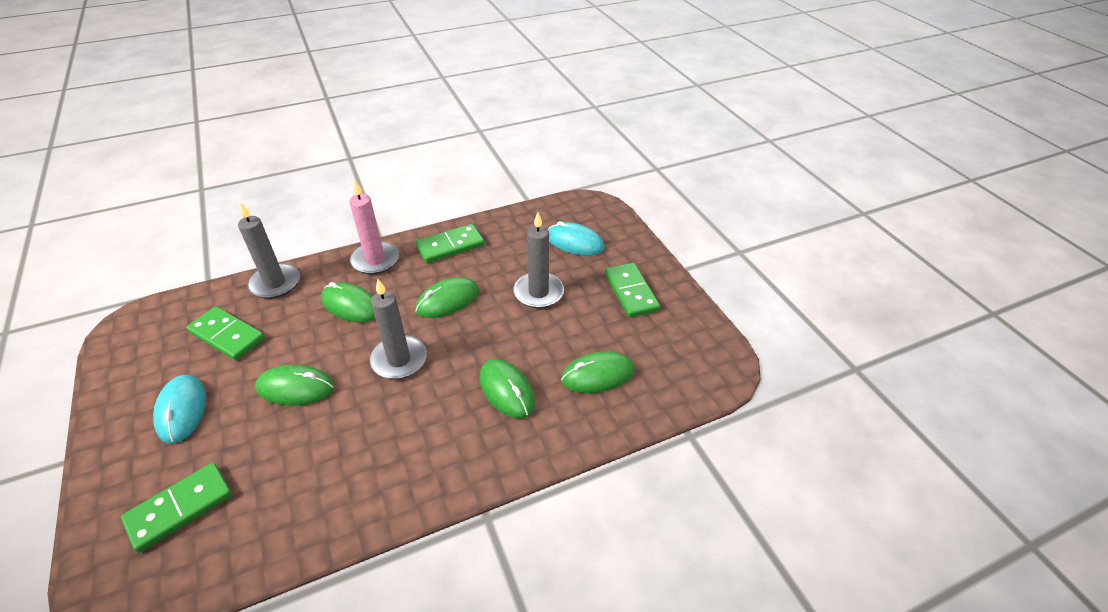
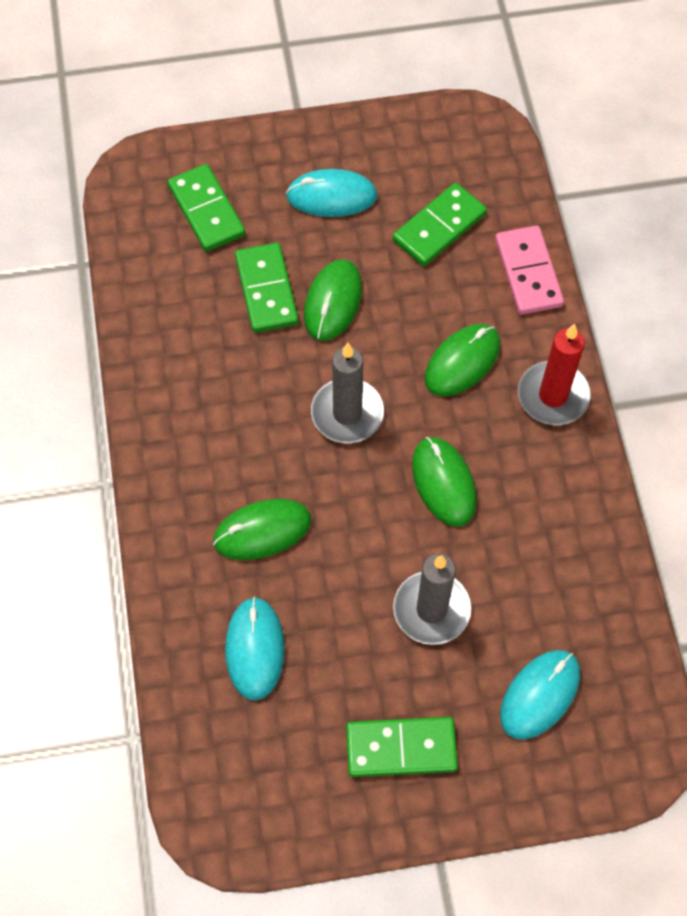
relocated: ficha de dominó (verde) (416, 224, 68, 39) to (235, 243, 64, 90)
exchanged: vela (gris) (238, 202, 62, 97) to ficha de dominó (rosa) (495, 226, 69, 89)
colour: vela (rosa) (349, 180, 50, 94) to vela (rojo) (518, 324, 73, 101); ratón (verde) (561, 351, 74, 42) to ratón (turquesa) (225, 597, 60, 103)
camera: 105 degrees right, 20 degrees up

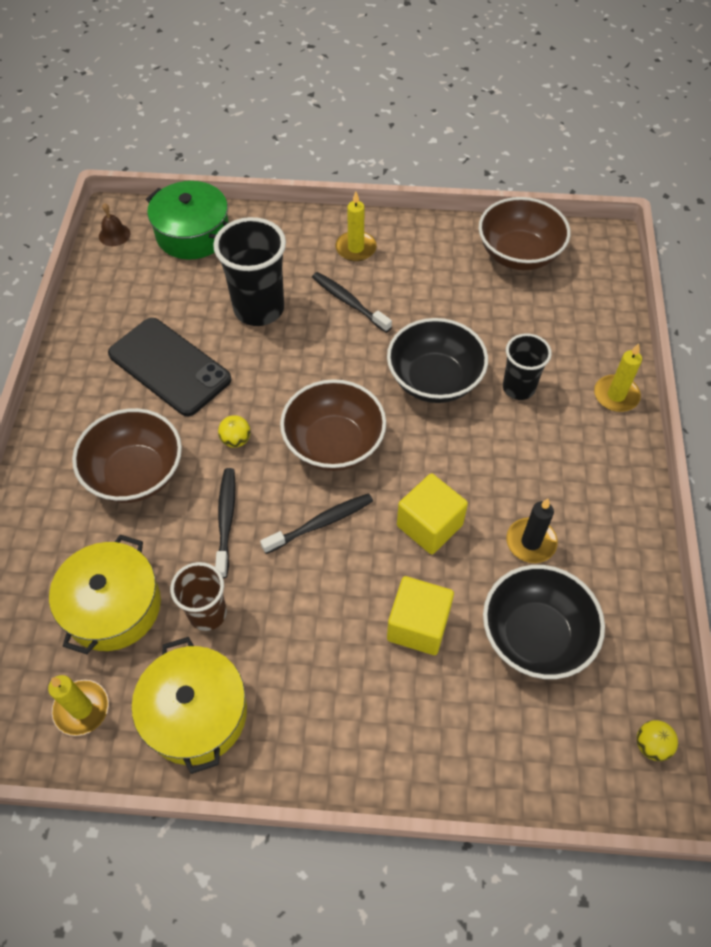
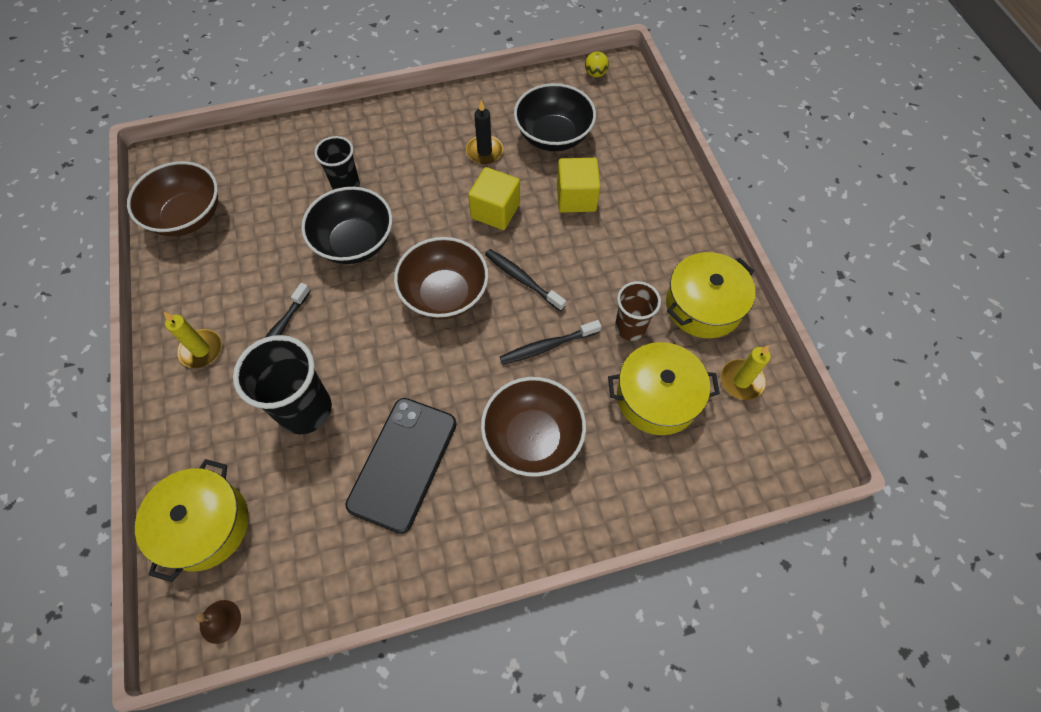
missing: pelota (amarillo) (218, 415, 33, 33); vela (amarillo) (594, 344, 48, 68)
colour: olla (verde) (146, 181, 83, 79) to olla (amarillo) (135, 459, 114, 123)
camera: 110 degrees left, 5 degrees up

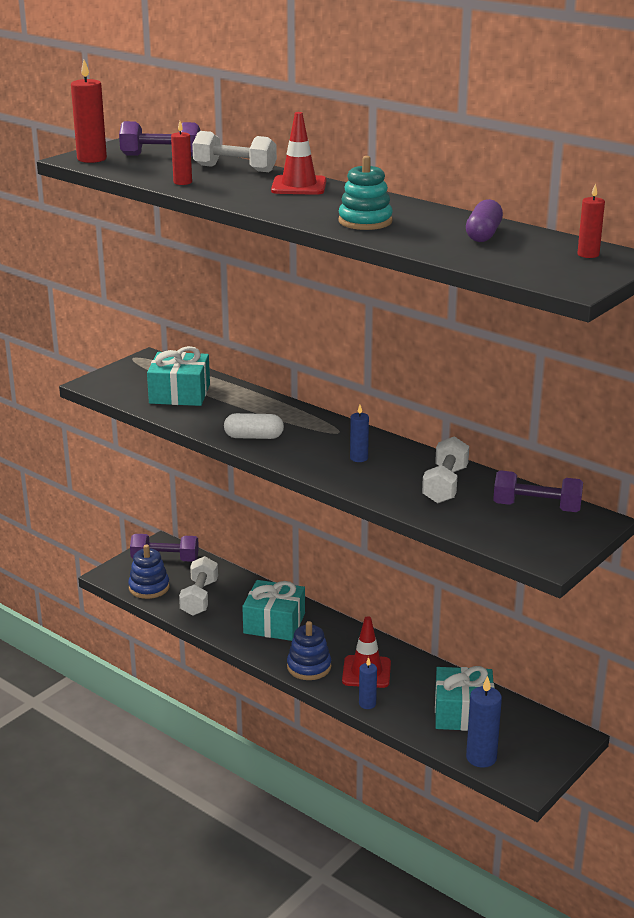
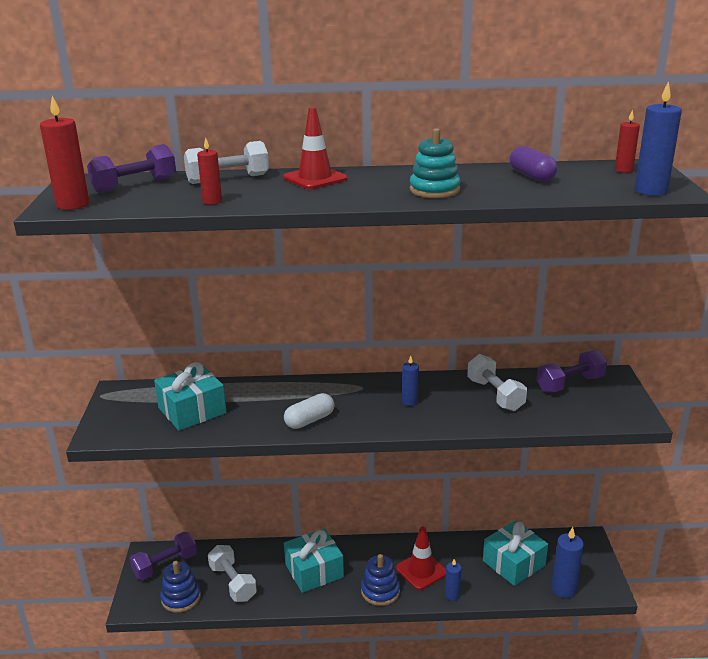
appeared: vela (azul) (634, 81, 48, 115)
camera: 40 degrees left, 0 degrees up

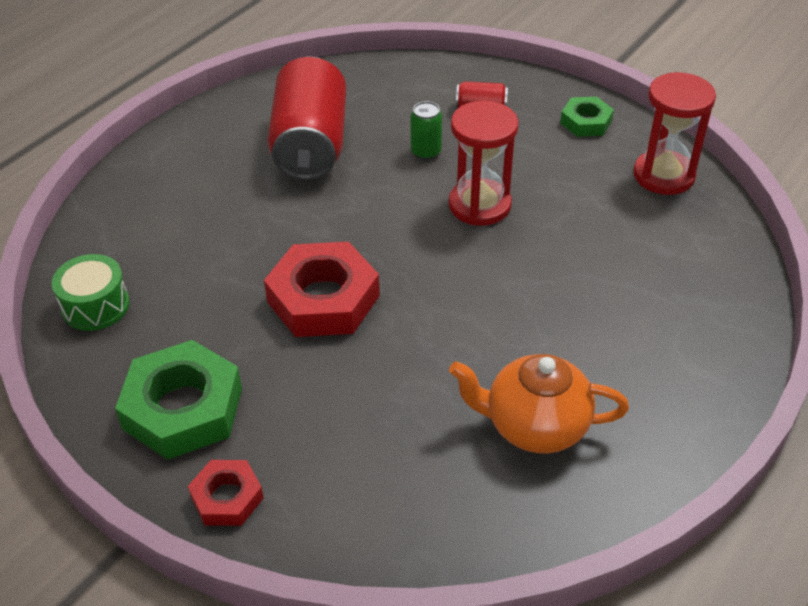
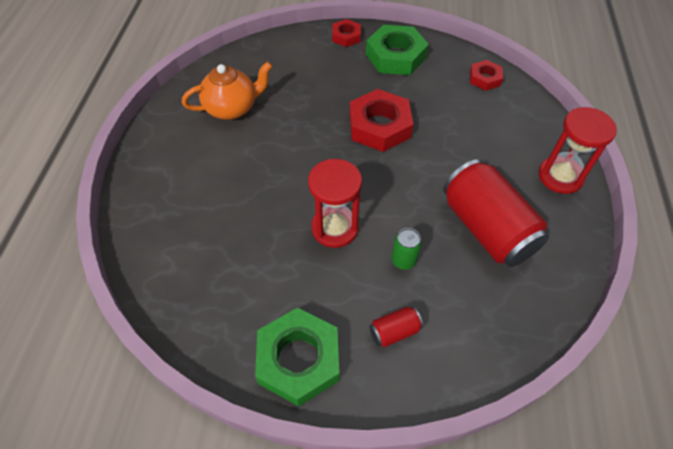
relocated: reloj de arena (rojo) (633, 72, 83, 123) to (538, 107, 79, 87)
exchanged: tambor (verde) (52, 254, 78, 77) to tuerca (rojo) (470, 60, 33, 31)
size: tuerca (verde) (560, 97, 54, 40) = (255, 308, 84, 98) x1.82
camera: 150 degrees right, 10 degrees up

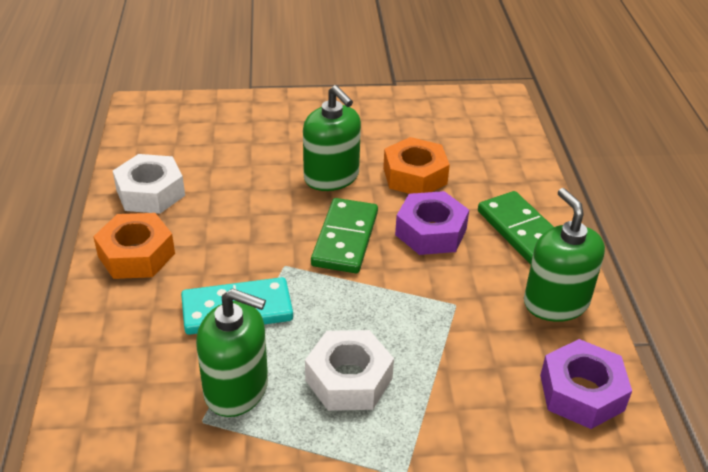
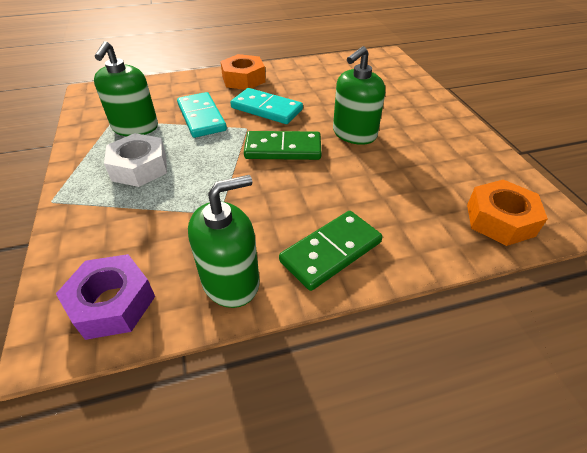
missing: tuerca (blanco) (113, 154, 72, 60); tuerca (morado) (395, 191, 74, 64)
appeared: ficha de dominó (turquesa) (230, 88, 73, 36)
relocated: tuerca (naranja) (383, 137, 67, 57) to (467, 179, 81, 67)
camera: 80 degrees right, 5 degrees up

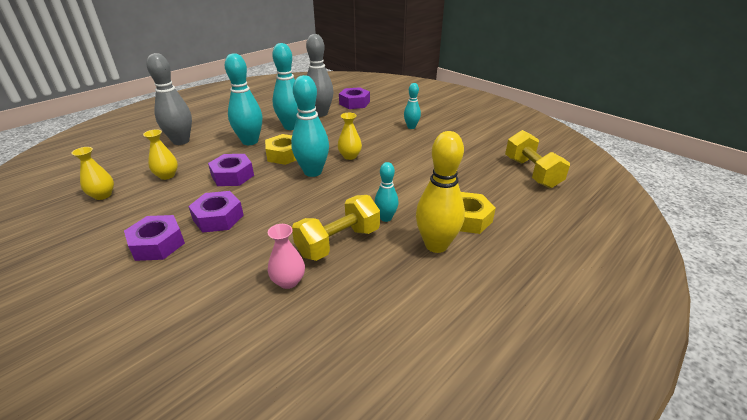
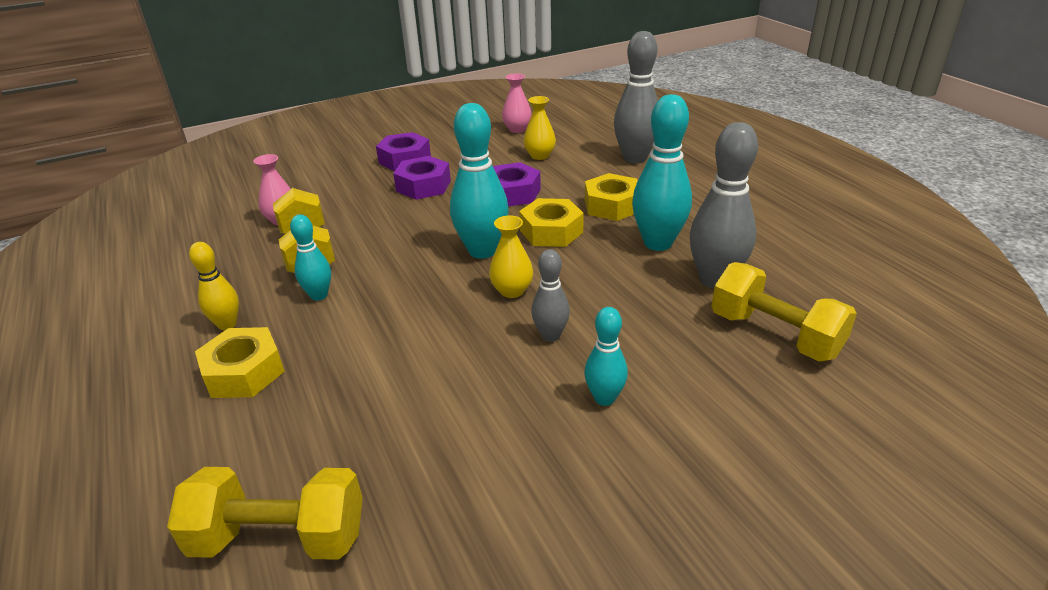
appeared: bolo (gris) (531, 249, 39, 93)
exchanged: bolo (turquesa) (225, 53, 37, 92) to tuerca (amarillo) (585, 173, 53, 48); tuerca (morado) (339, 87, 31, 22) to mancuerna (amarillo) (711, 262, 146, 100)
colour: florero (amarillo) (71, 147, 43, 53) to florero (rosa) (502, 73, 30, 60)
size: bolo (amarillo) (416, 131, 49, 122) = (189, 242, 50, 88) x0.56
camera: 110 degrees right, 0 degrees up

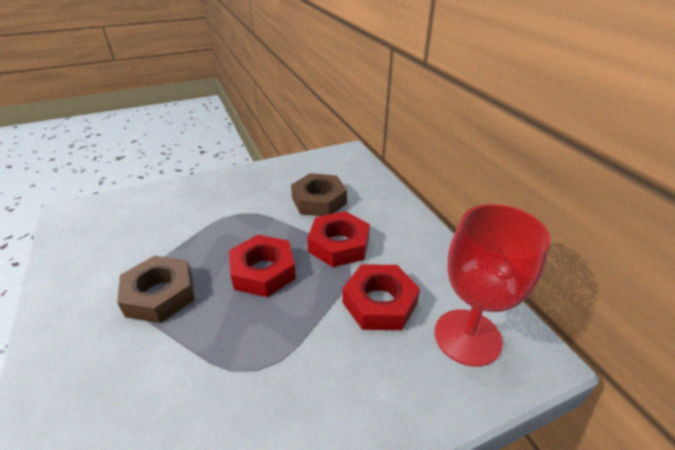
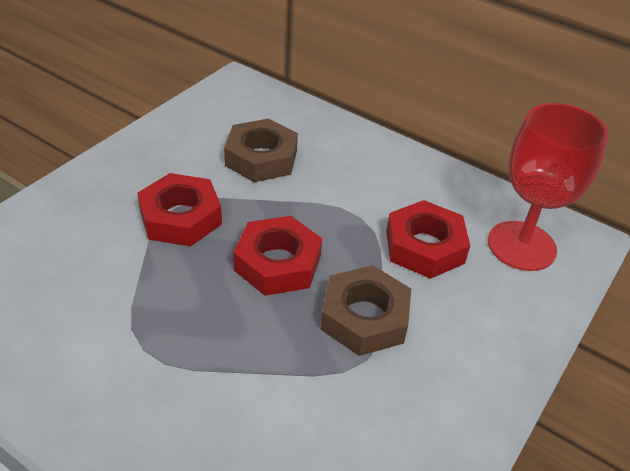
relocated: tuerca (marrón) (117, 255, 77, 68) to (320, 265, 91, 91); tuerca (rojo) (307, 211, 63, 56) to (137, 173, 85, 73)
camera: 35 degrees left, 5 degrees up

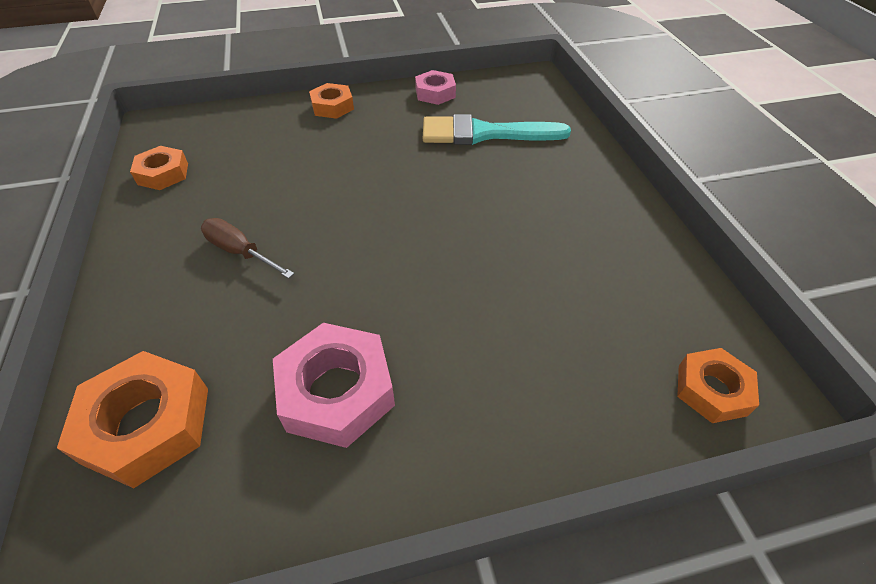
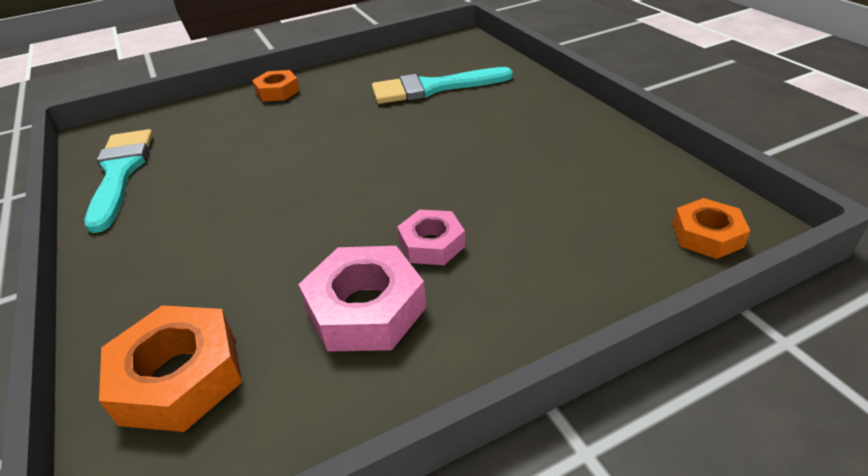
missing: destornillador (marrón) (201, 218, 93, 61)
relocated: tuerca (rosa) (415, 70, 41, 35) to (397, 210, 69, 55)
exchanged: tuerca (naranja) (130, 146, 58, 44) to pincel (turquesa) (85, 129, 68, 104)
camera: 10 degrees left, 10 degrees down

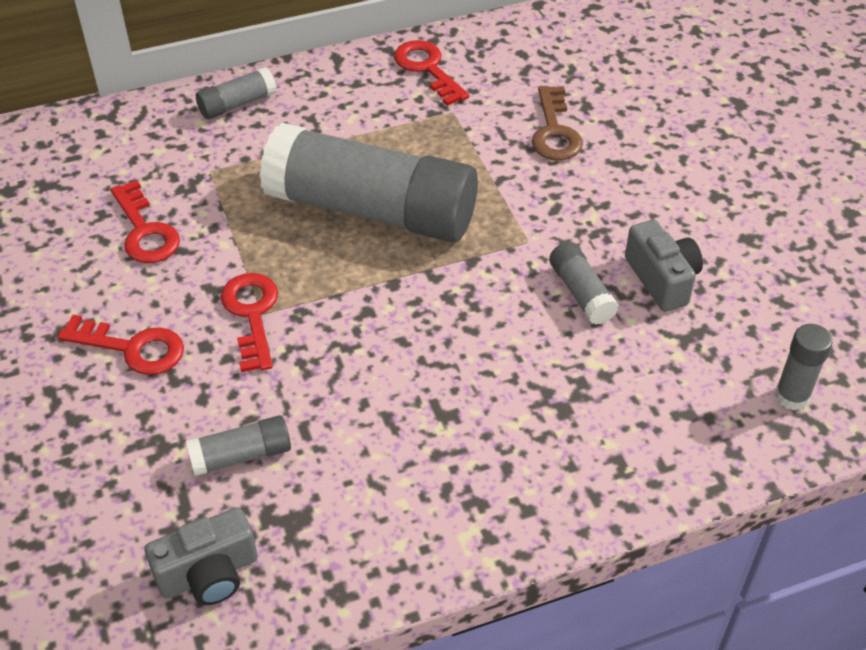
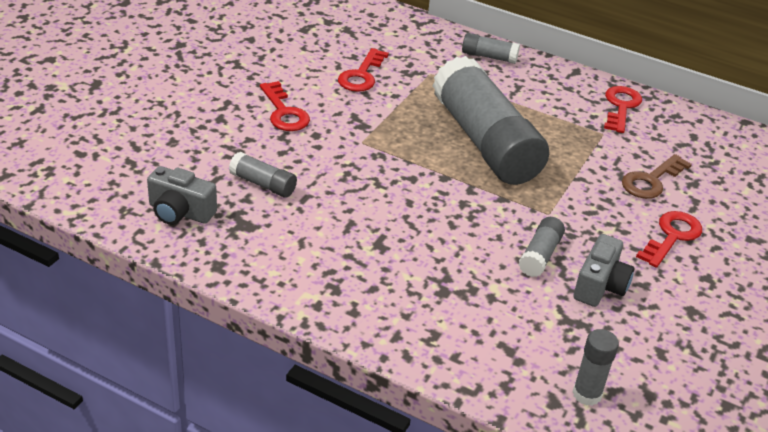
relocated: llave (rojo) (221, 273, 57, 99) to (636, 211, 66, 57)
camera: 45 degrees right, 10 degrees down

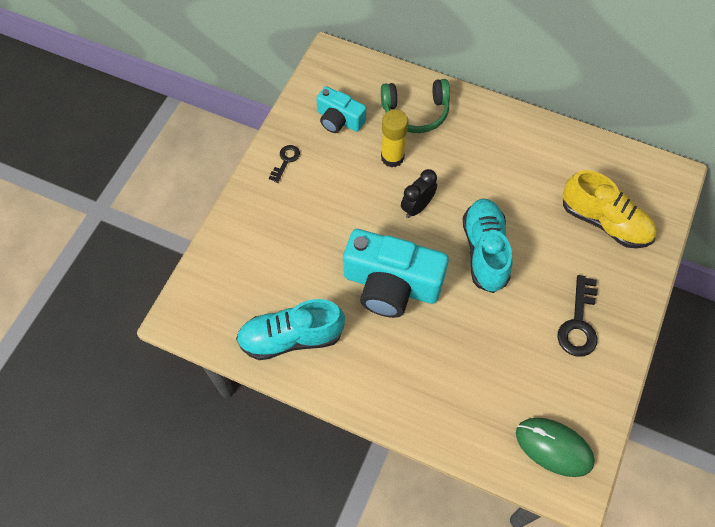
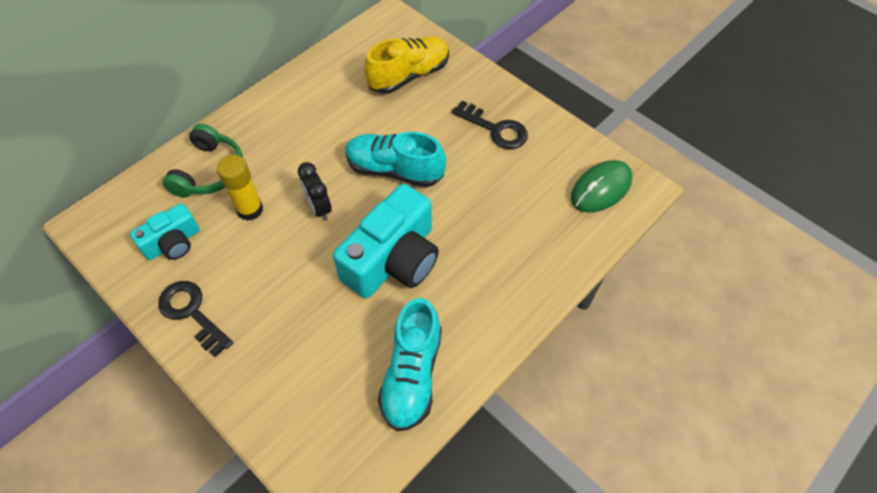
size: llave (negro) (269, 145, 31, 38) = (158, 281, 75, 76) x1.73
camera: 70 degrees left, 5 degrees down

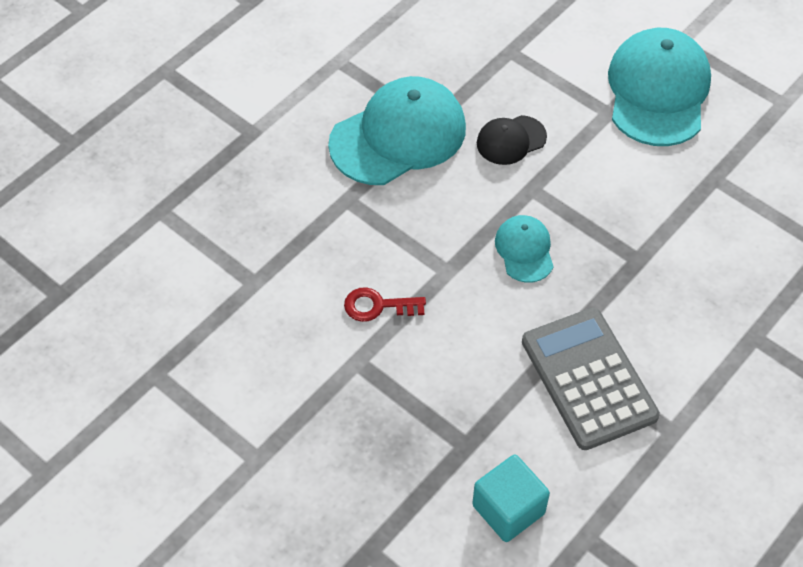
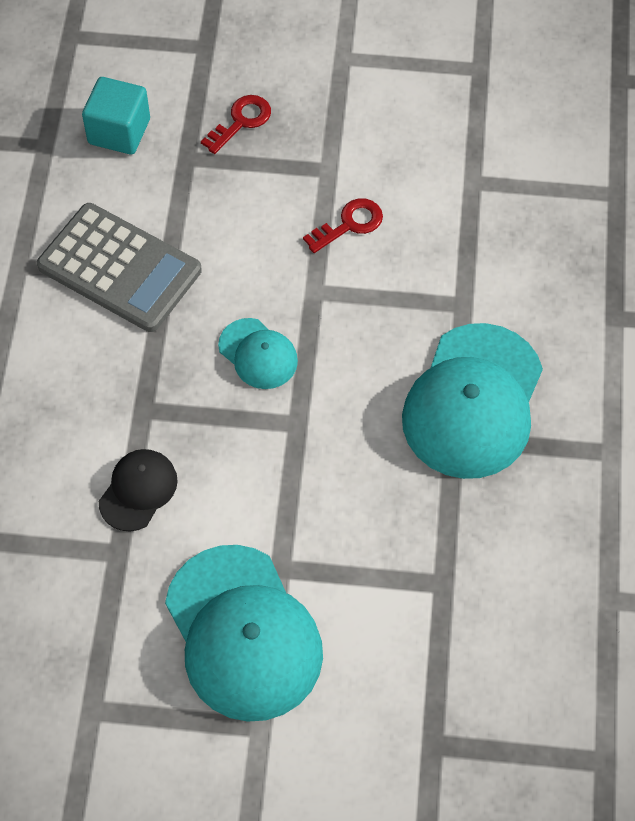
appeared: llave (rojo) (201, 95, 70, 59)
relocated: gorra (negro) (477, 115, 70, 50) to (99, 449, 79, 82)
camera: 145 degrees right, 5 degrees up

